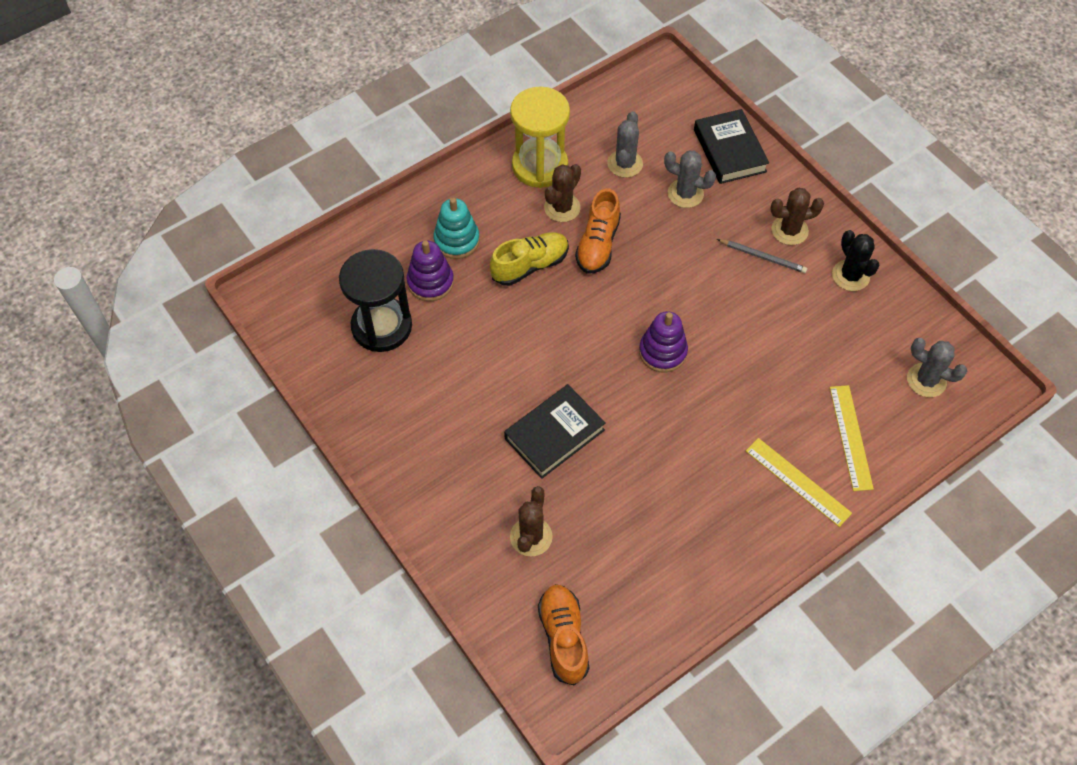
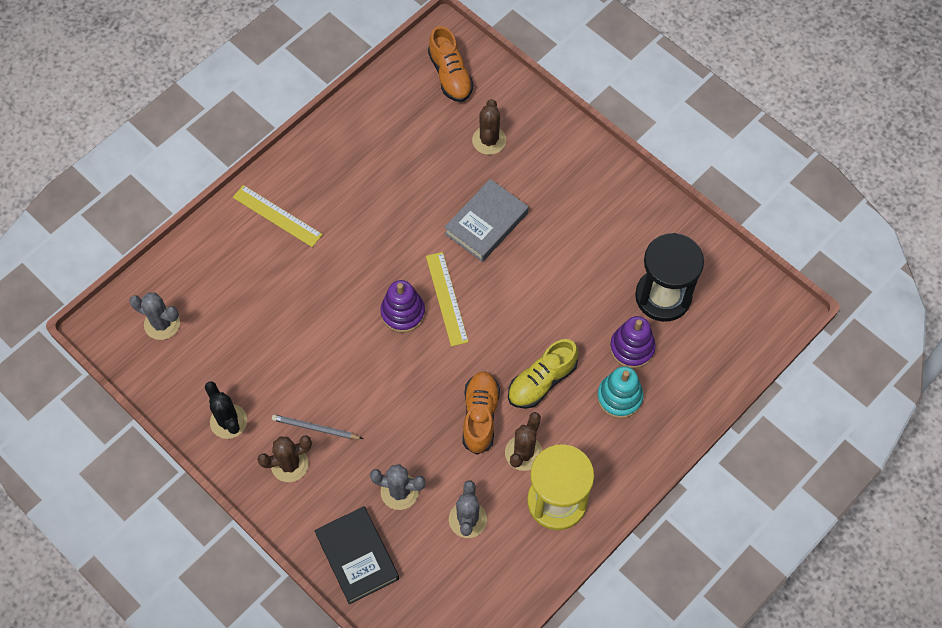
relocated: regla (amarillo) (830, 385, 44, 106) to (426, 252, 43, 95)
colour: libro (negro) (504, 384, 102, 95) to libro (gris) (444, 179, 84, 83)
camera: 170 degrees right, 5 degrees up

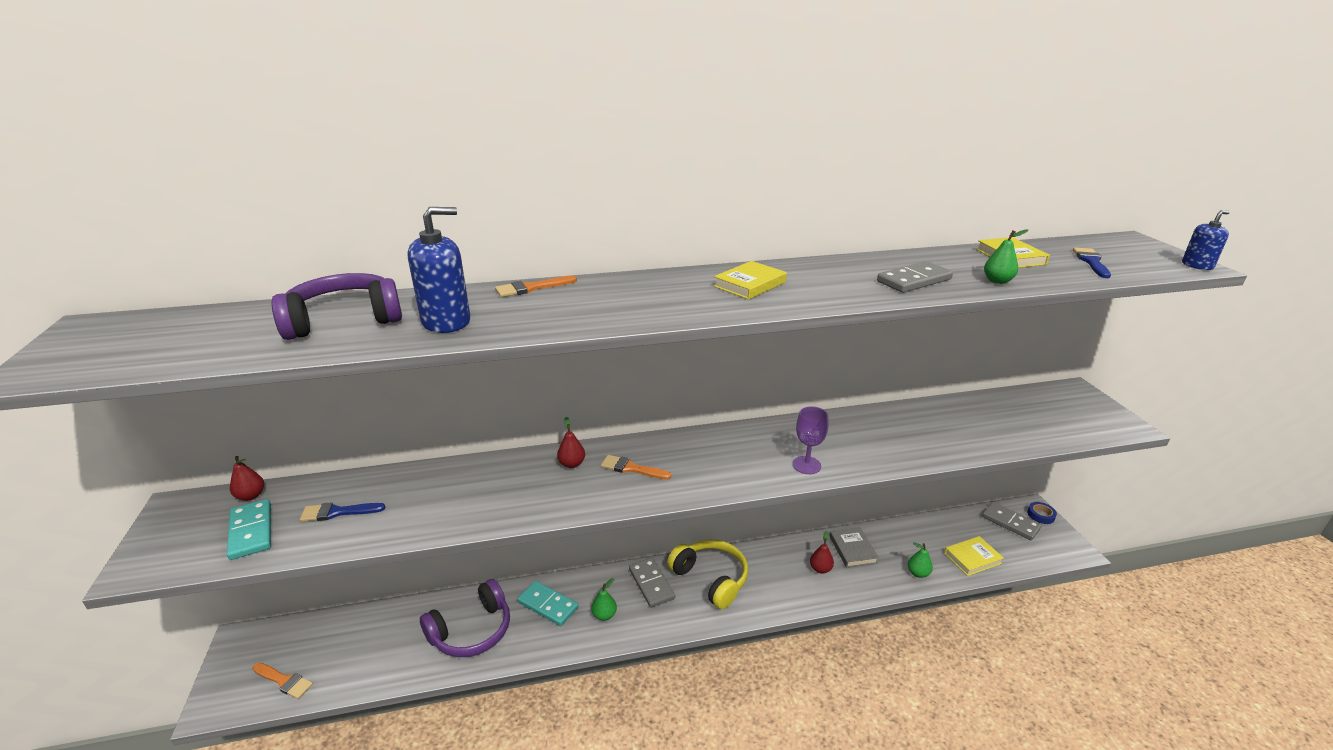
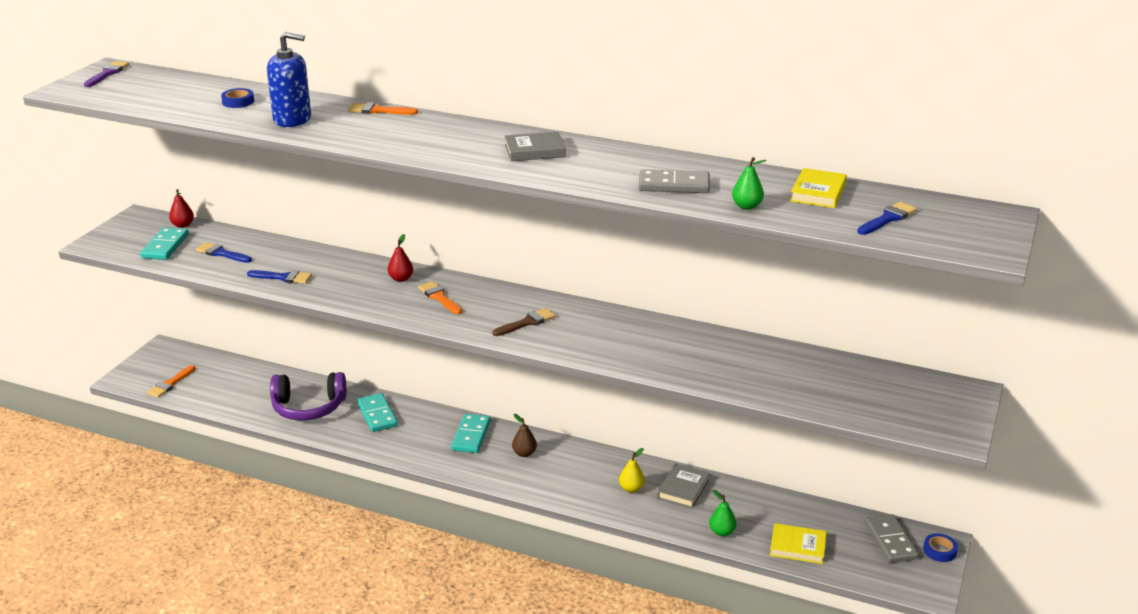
missing: pera (verde) (592, 578, 25, 43); copa (morado) (793, 406, 35, 68); dispensador de jabón (azul) (1182, 210, 48, 60)
appeared: pincel (morado) (84, 61, 45, 26); pincel (azul) (247, 270, 65, 14); pincel (marrón) (492, 308, 64, 28)
exchanged: auriculares (morado) (272, 273, 130, 67) to cinta adhesiva (azul) (221, 88, 33, 20); auriculares (amarillo) (667, 539, 81, 70) to pera (marrón) (512, 414, 25, 43)
colour: ficha de dominó (gris) (629, 558, 46, 50) to ficha de dominó (turquesa) (451, 414, 40, 39); libro (amarillo) (714, 261, 73, 39) to libro (gris) (505, 132, 61, 29); pera (rojo) (810, 531, 24, 43) to pera (amarillo) (619, 448, 26, 45)
spun: pincel (naranja) (252, 663, 61, 36) = (147, 365, 48, 33) 60 degrees clockwise
camera: 35 degrees right, 0 degrees up

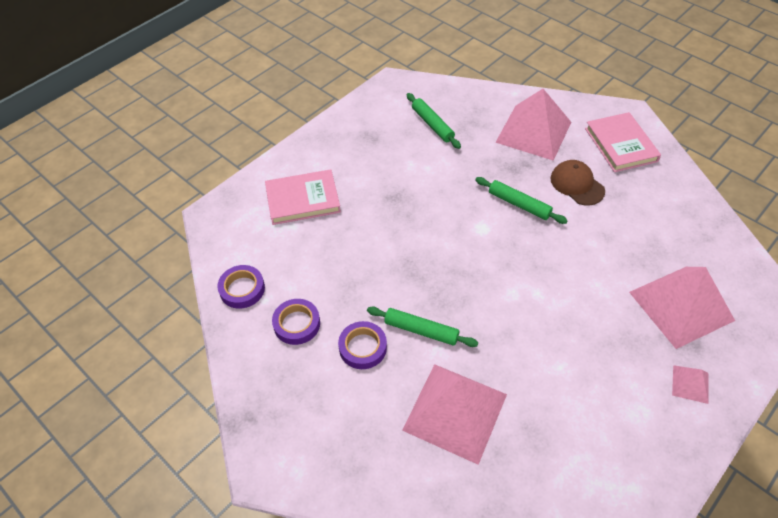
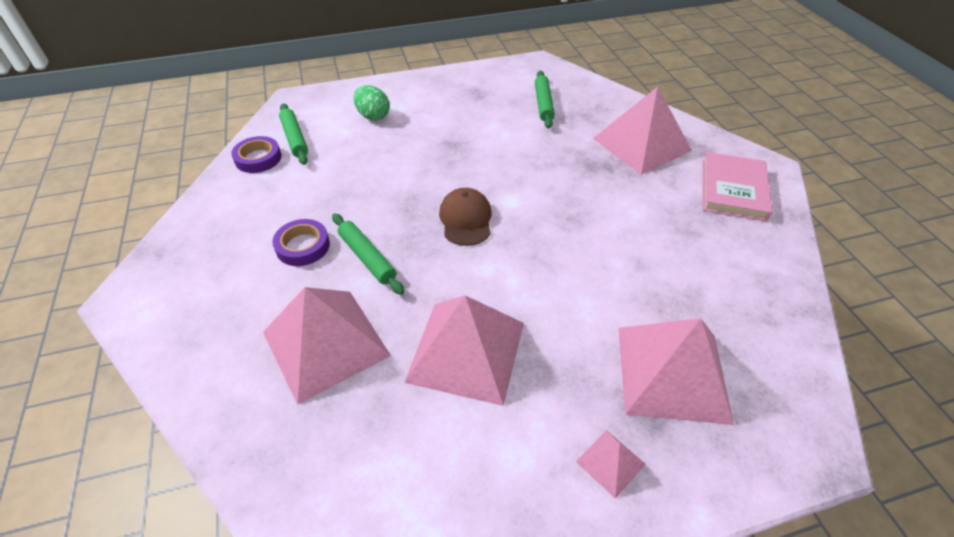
missing: cinta adhesiva (morado) (272, 299, 48, 46)
appeared: pirámide (rosa) (404, 295, 120, 111)
relocated: rodillo (verde) (475, 177, 93, 47) to (279, 103, 29, 62); gorra (marrón) (550, 160, 55, 46) to (439, 188, 53, 58)
exchanged: libro (rosa) (265, 169, 76, 56) to huevo (verde) (353, 85, 37, 36)
camera: 30 degrees right, 5 degrees down

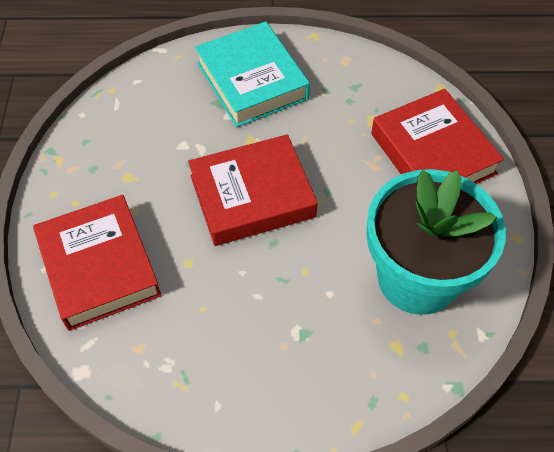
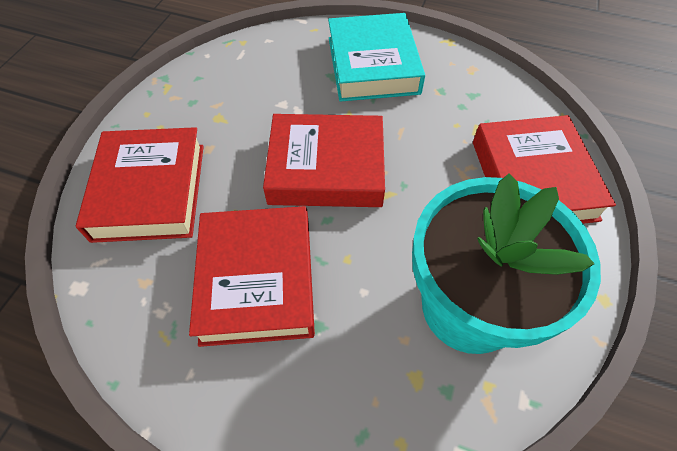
appeared: libro (rojo) (189, 206, 126, 141)
camera: 20 degrees right, 0 degrees up

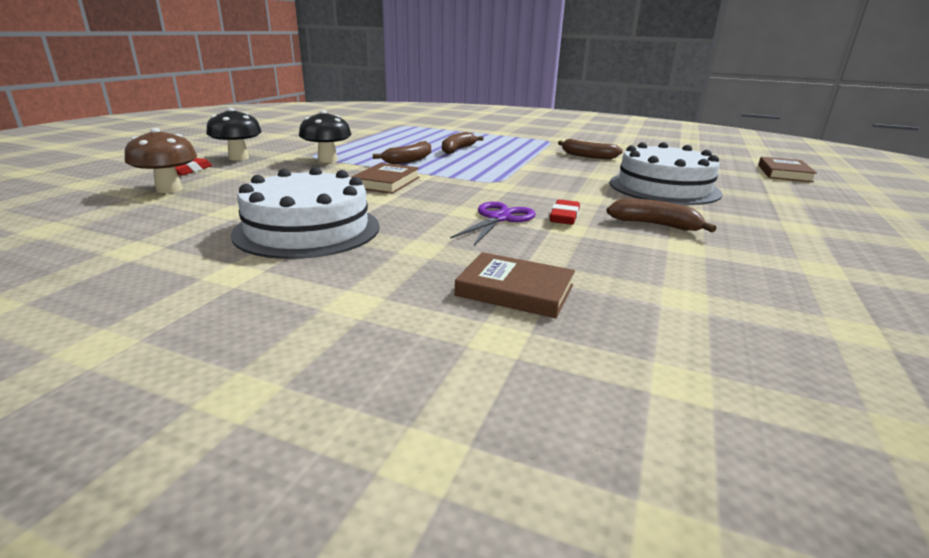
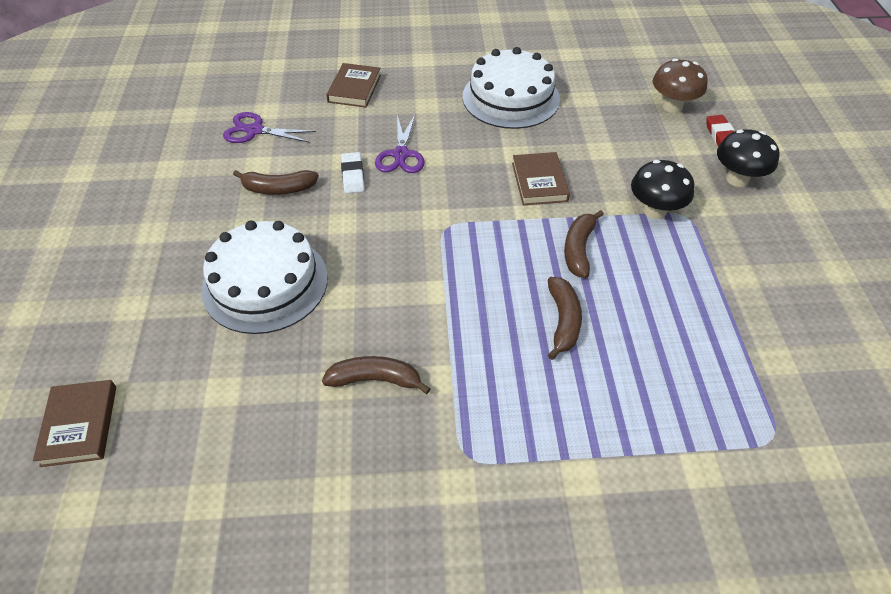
appeared: tijeras (morado) (223, 112, 93, 31)
colour: goma de borrar (rojo) (550, 199, 30, 26) to goma de borrar (blanco) (341, 152, 24, 41)
spun: libro (marrón) (455, 252, 120, 66) = (326, 63, 55, 45) 75 degrees counterclockwise
camera: 155 degrees right, 25 degrees up

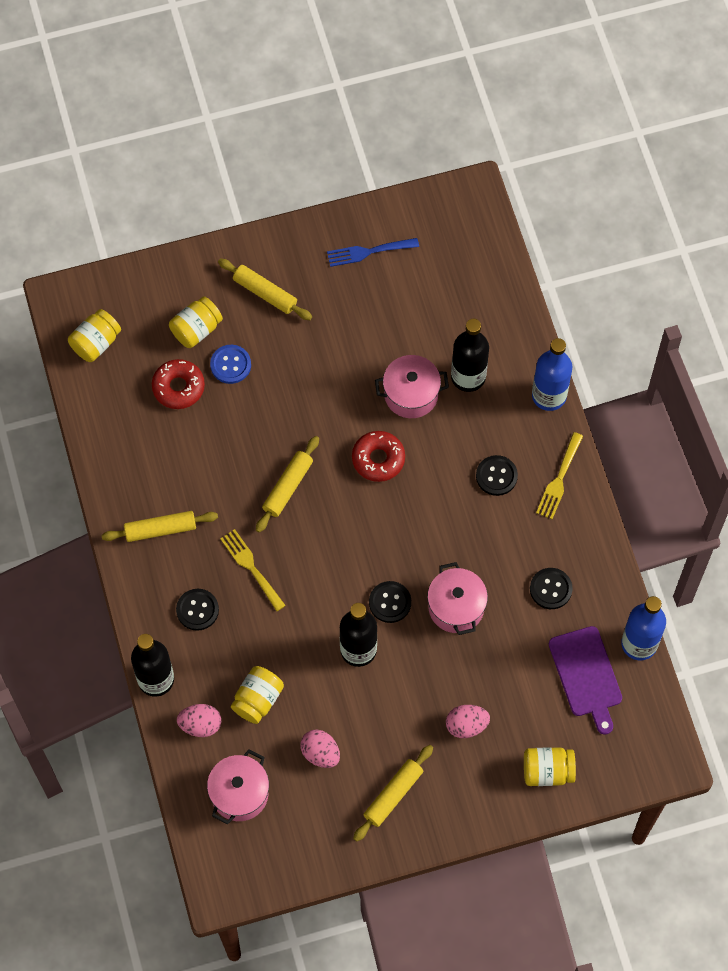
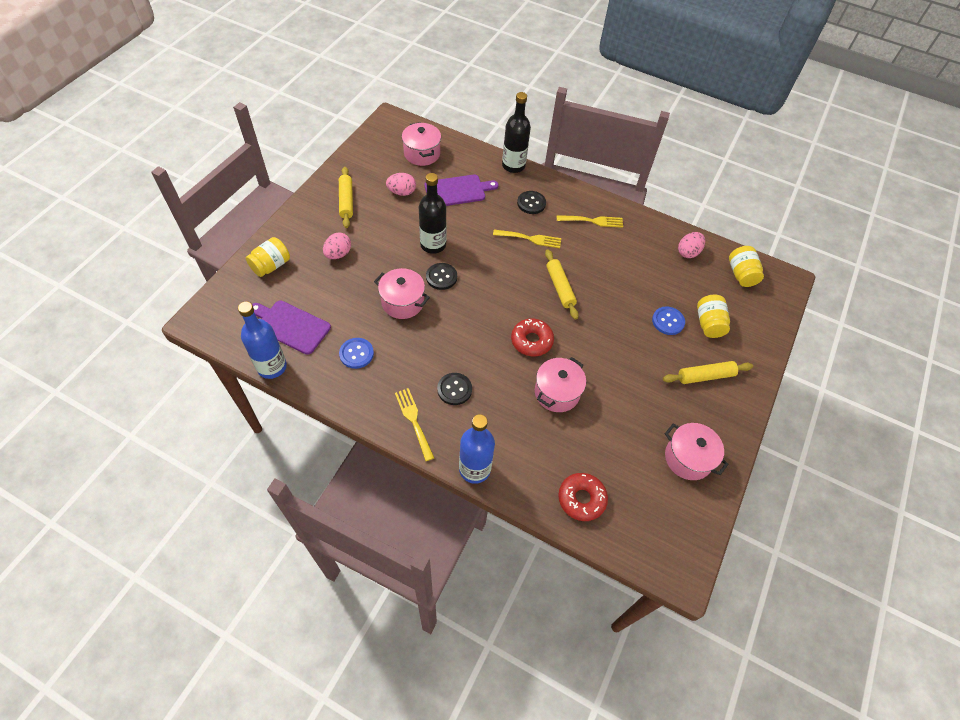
missing: botella (negro) (451, 319, 38, 73)
relocated: rosquilla (rojo) (152, 359, 53, 50) to (558, 473, 50, 48); huevo (rosa) (177, 704, 44, 33) to (678, 232, 27, 26)
exchanged: rodillo (amarillo) (102, 511, 116, 31) to tenedor (amarillo) (557, 215, 66, 13); tarro (amarillo) (231, 666, 53, 58) to tabla de cortar (morado) (425, 174, 73, 32); tenedor (azul) (327, 238, 92, 29) to olla (rosa) (665, 423, 64, 57)
colour: botón (negro) (530, 568, 43, 41) to botón (azul) (339, 338, 35, 31)
camera: 130 degrees right, 10 degrees down

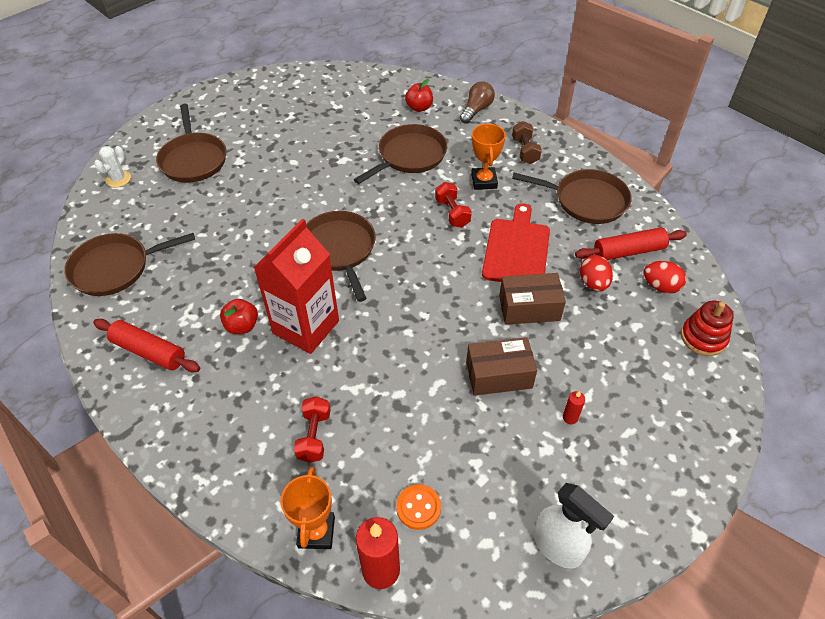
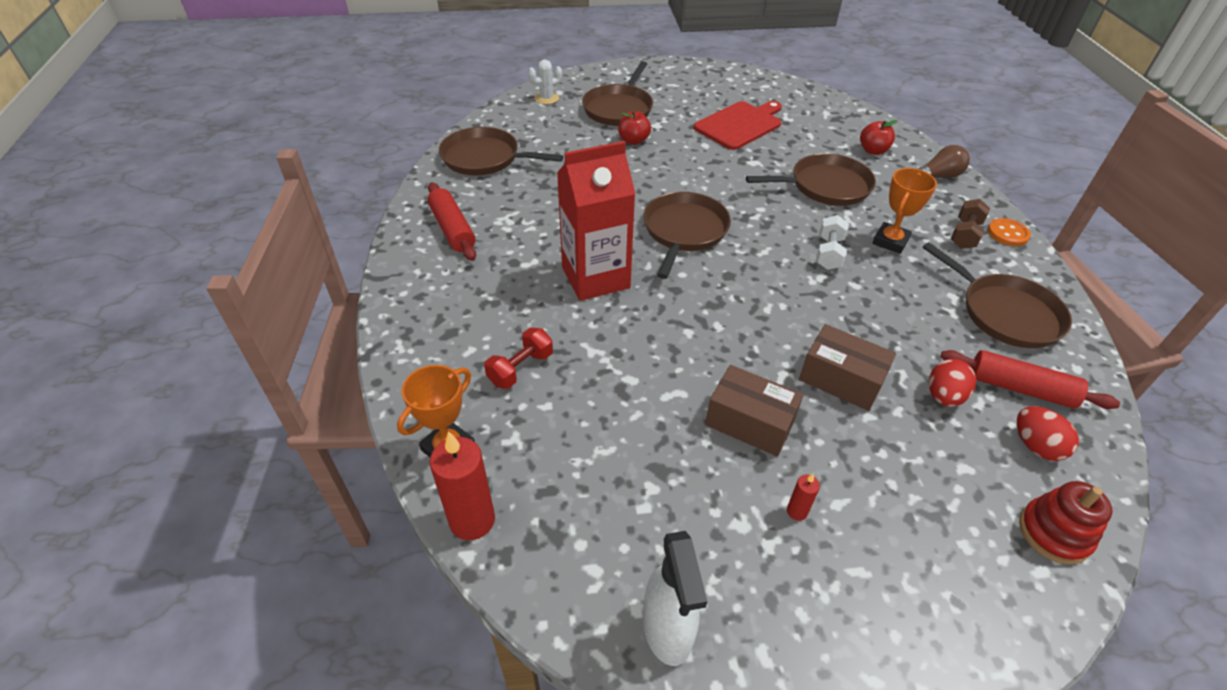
relocated: manzana (rojo) (220, 299, 38, 35) to (618, 111, 33, 34); botón (naranja) (396, 484, 45, 46) to (988, 218, 43, 28); tabla de cortar (rojo) (482, 203, 68, 79) to (694, 101, 88, 49)
colour: mancuerna (rojo) (435, 182, 37, 46) to mancuerna (blanco) (816, 215, 33, 55)
camera: 35 degrees right, 5 degrees down

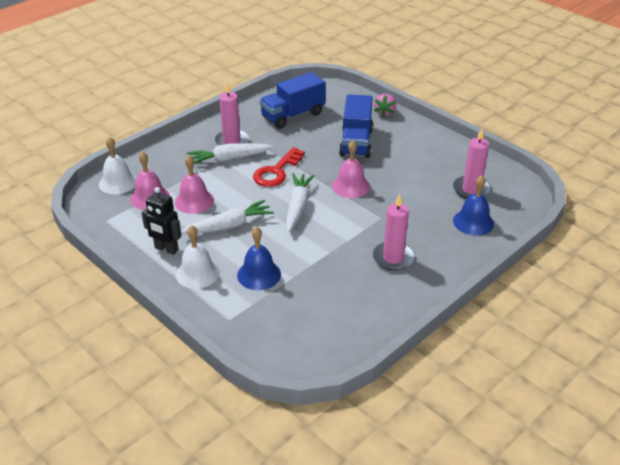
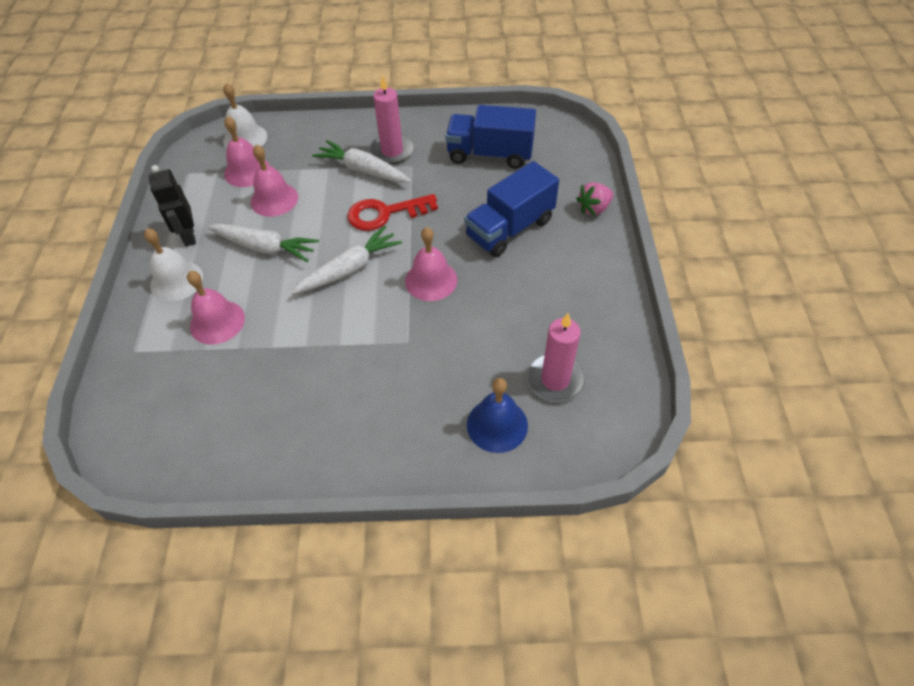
missing: vela (rosa) (373, 194, 42, 77)
colour: campana (azul) (237, 227, 44, 63) to campana (rosa) (187, 271, 58, 74)
camera: 45 degrees right, 15 degrees up

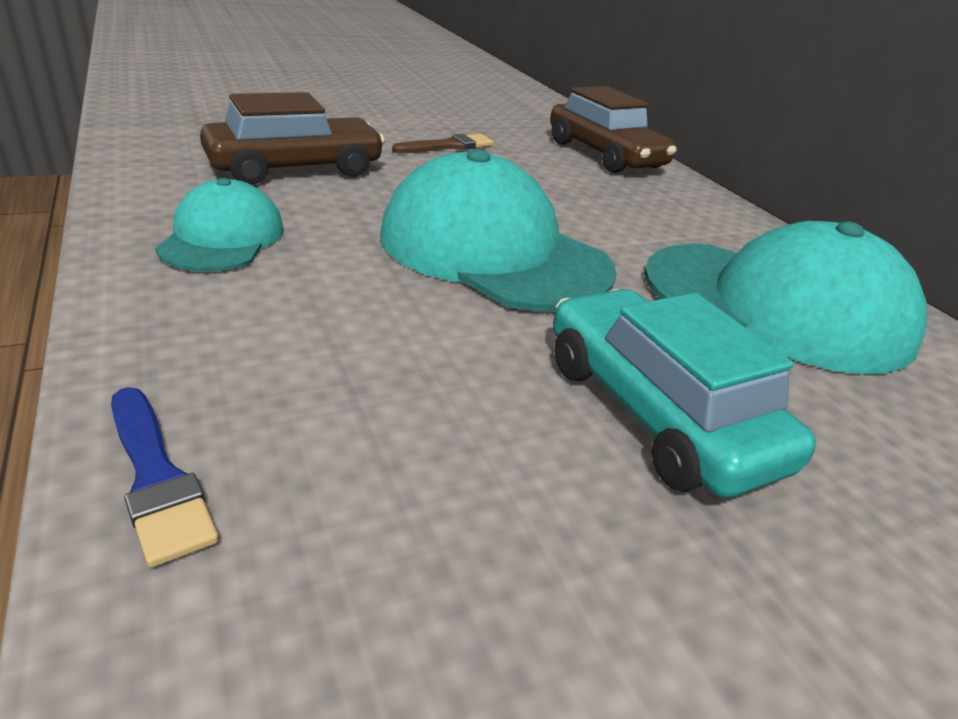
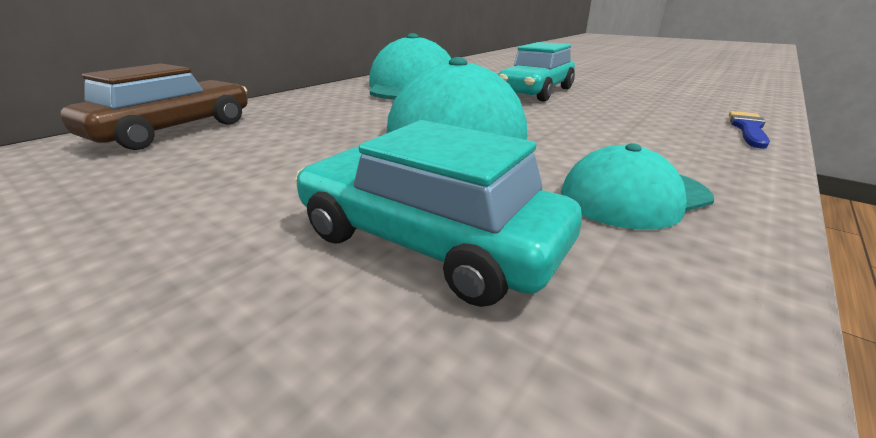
missing: pincel (marrón) (392, 134, 102, 19)
colour: coche (marrón) (200, 92, 185, 93) to coche (turquesa) (295, 120, 287, 187)
camera: 115 degrees left, 5 degrees down

